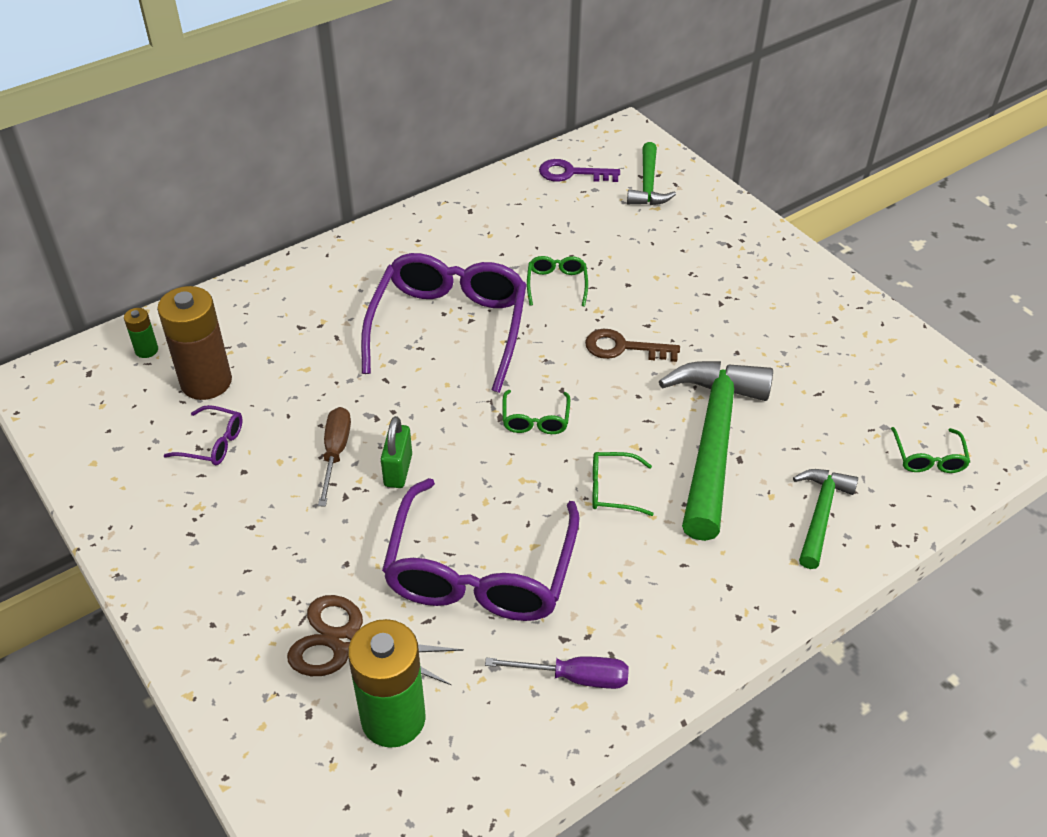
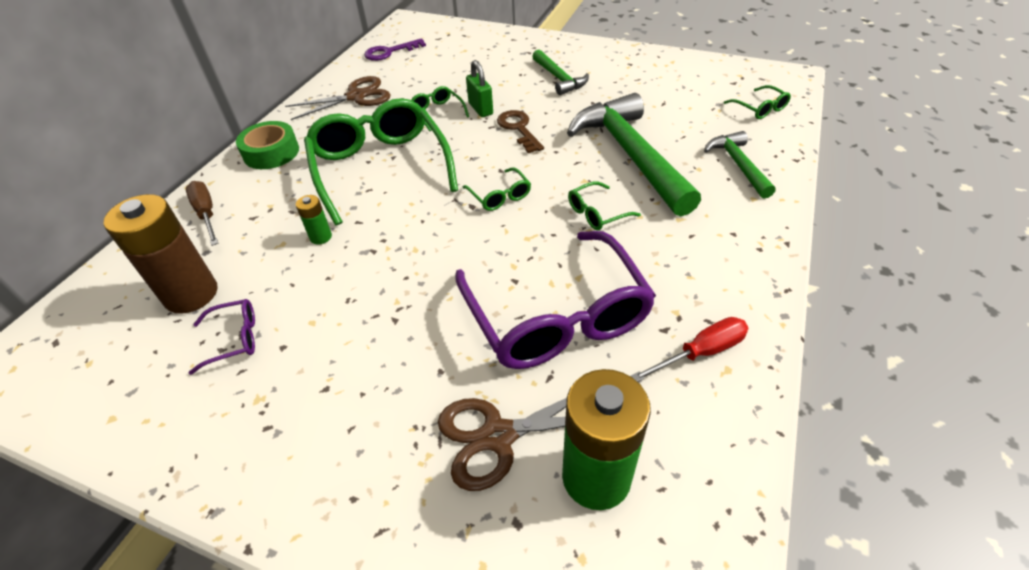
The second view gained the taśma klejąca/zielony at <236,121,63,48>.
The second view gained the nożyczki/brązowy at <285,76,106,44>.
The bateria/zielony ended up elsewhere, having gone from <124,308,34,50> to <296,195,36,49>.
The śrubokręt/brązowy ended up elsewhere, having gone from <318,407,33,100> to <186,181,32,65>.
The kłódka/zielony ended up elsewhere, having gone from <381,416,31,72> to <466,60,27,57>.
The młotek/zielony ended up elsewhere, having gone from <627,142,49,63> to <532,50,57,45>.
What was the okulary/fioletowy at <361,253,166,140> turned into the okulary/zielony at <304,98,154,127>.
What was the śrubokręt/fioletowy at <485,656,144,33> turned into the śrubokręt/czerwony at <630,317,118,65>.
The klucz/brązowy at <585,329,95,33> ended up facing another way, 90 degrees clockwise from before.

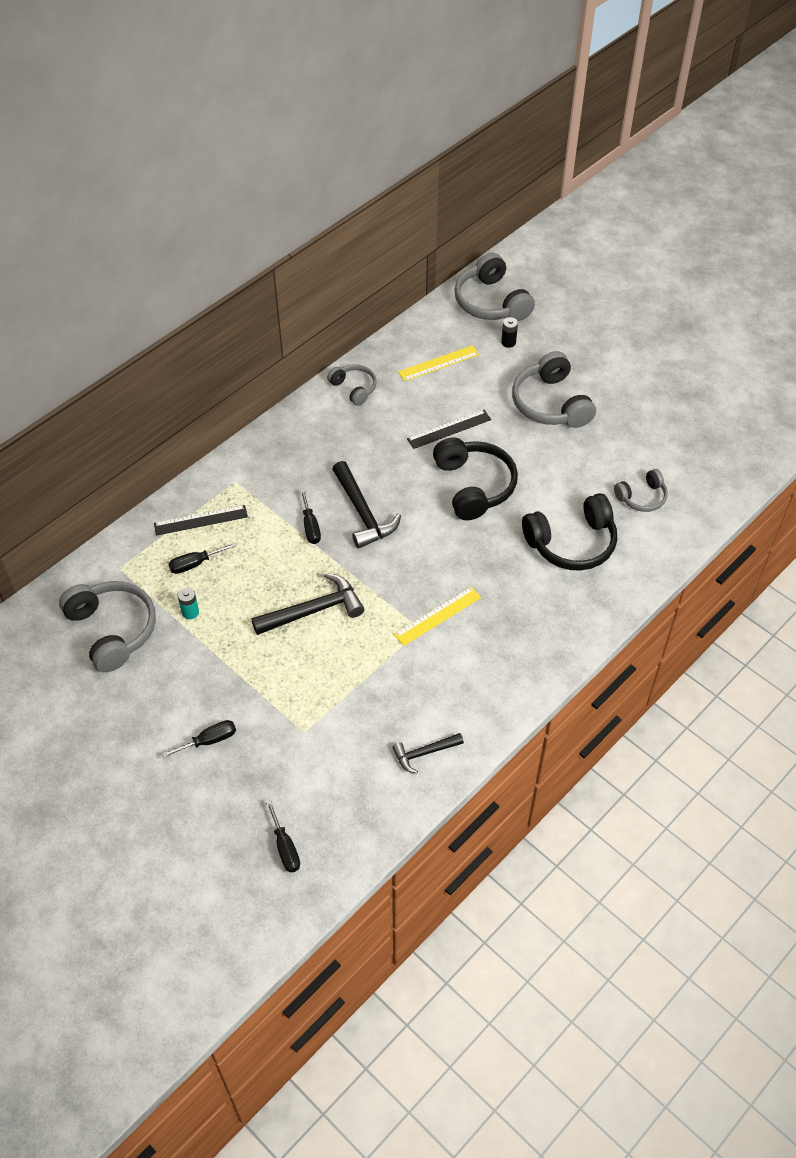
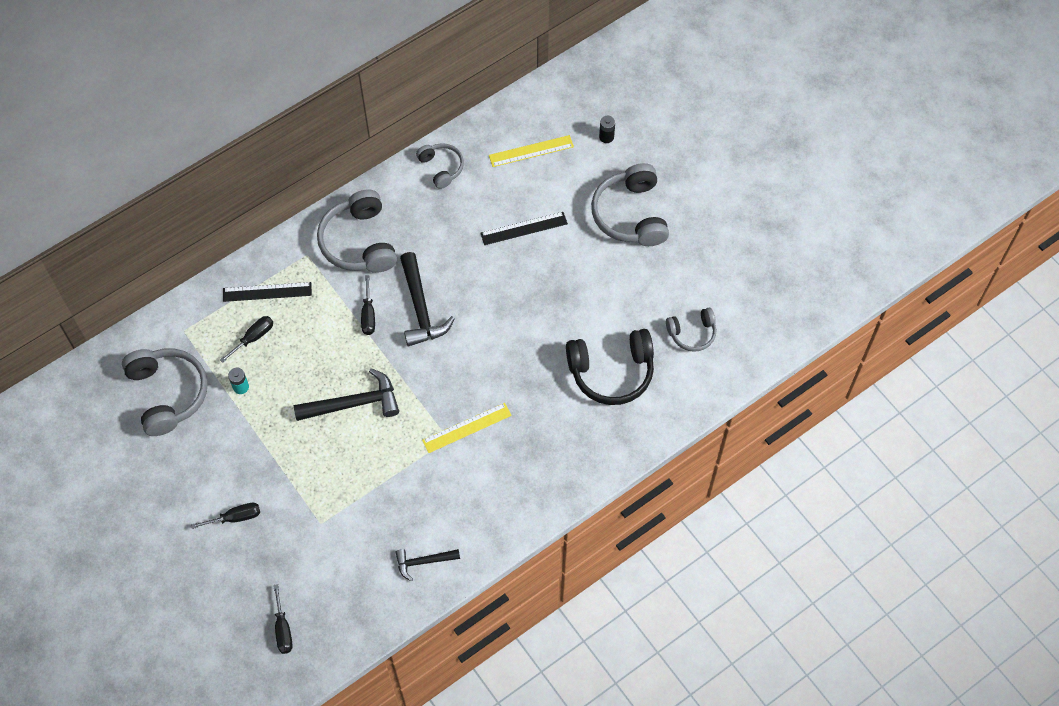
The second view lost the słuchawki/czarny at <433,437,85,83>.
The słuchawki/szary ended up elsewhere, having gone from <454,253,81,68> to <317,189,80,84>.
The śrubokręt/czarny at <168,543,68,31> ended up facing another way, 150 degrees clockwise from before.

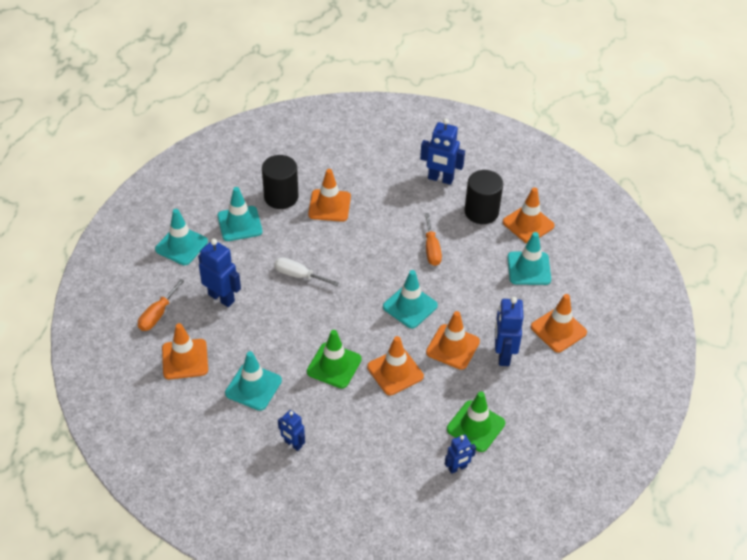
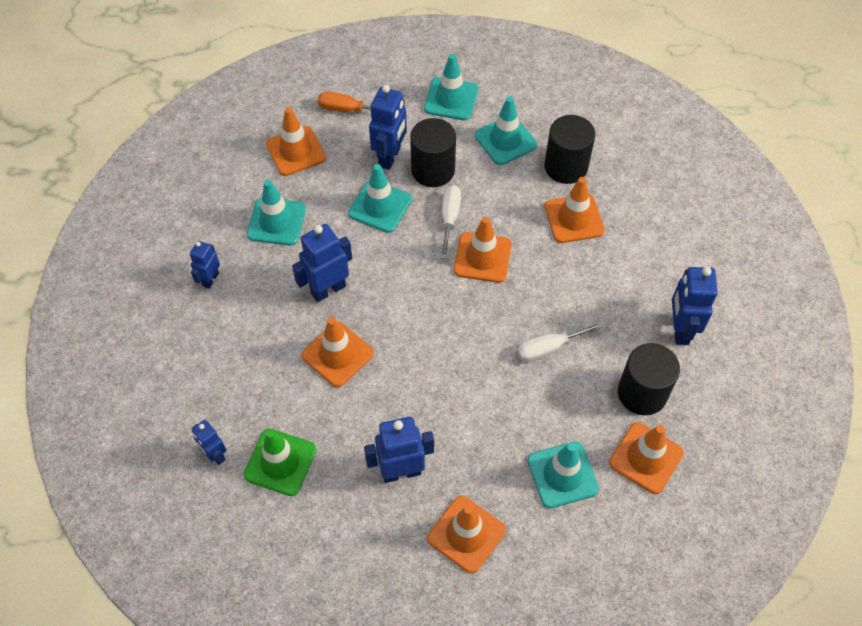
The second view gained the walec/czarny at <410,118,46,69>.
The pachołek/turkusowy ended up elsewhere, having gone from <383,270,55,58> to <348,164,64,69>.
The pachołek/pomarańczowy ended up elsewhere, having gone from <426,311,54,59> to <454,217,58,66>.
Where the pachołek/zielony stood at <307,330,55,59>, the robot/niebieski came to stand at <292,224,60,78>.
What was the śrubokręt/pomarańczowy at <425,213,17,53> turned into the śrubokręt/biały at <517,322,86,40>.

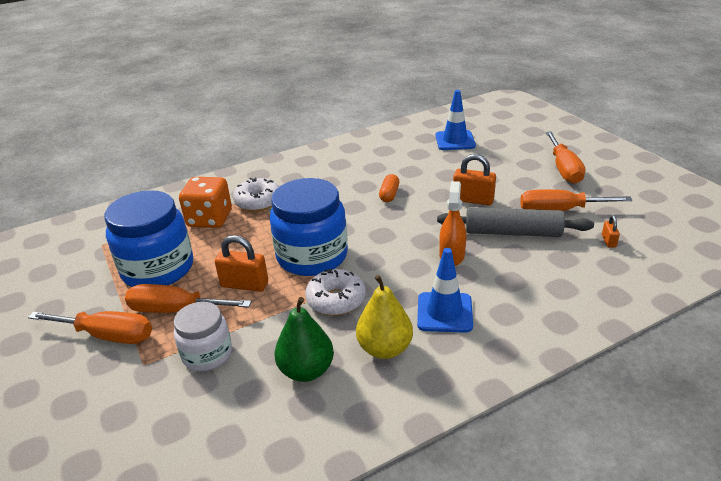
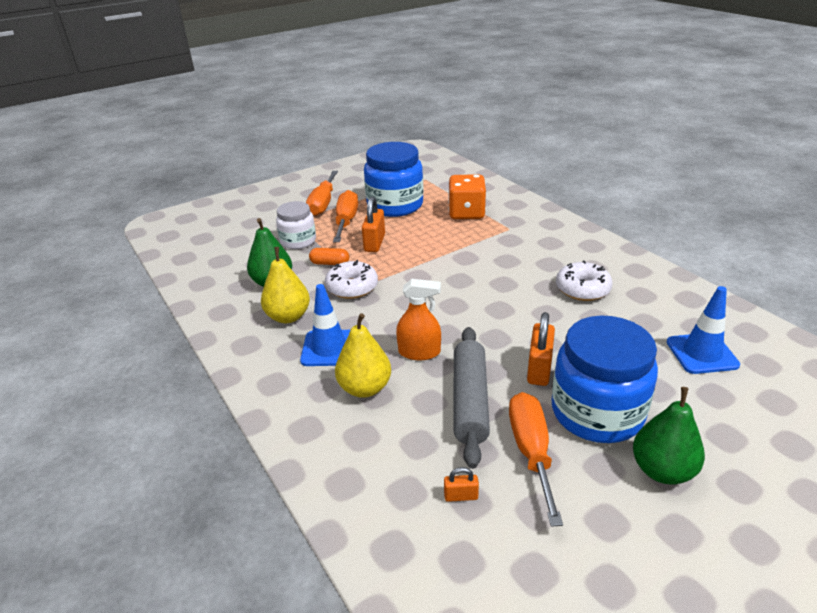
The second view gained the gruszka/żółty at <335,313,56,85>.
The donut/biały ended up elsewhere, having gone from <233,177,46,35> to <556,261,57,40>.
The słoik/niebieski ended up elsewhere, having gone from <269,178,79,98> to <552,315,106,128>.
The kapsułka/pomarańczowy ended up elsewhere, having gone from <379,174,20,28> to <309,248,40,17>.
Where the śrubokręt/pomarańczowy stood at <545,131,40,53>, the gruszka/zielony came to stand at <633,387,72,97>.

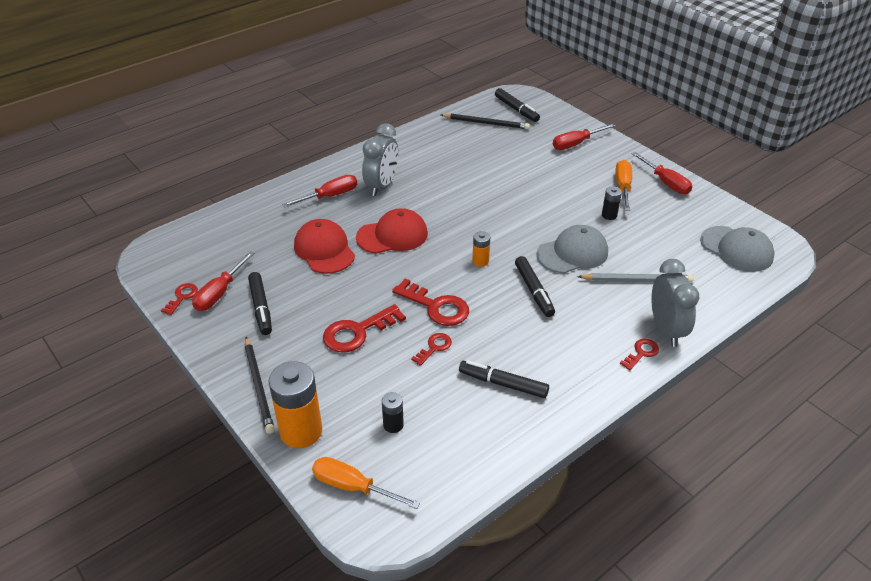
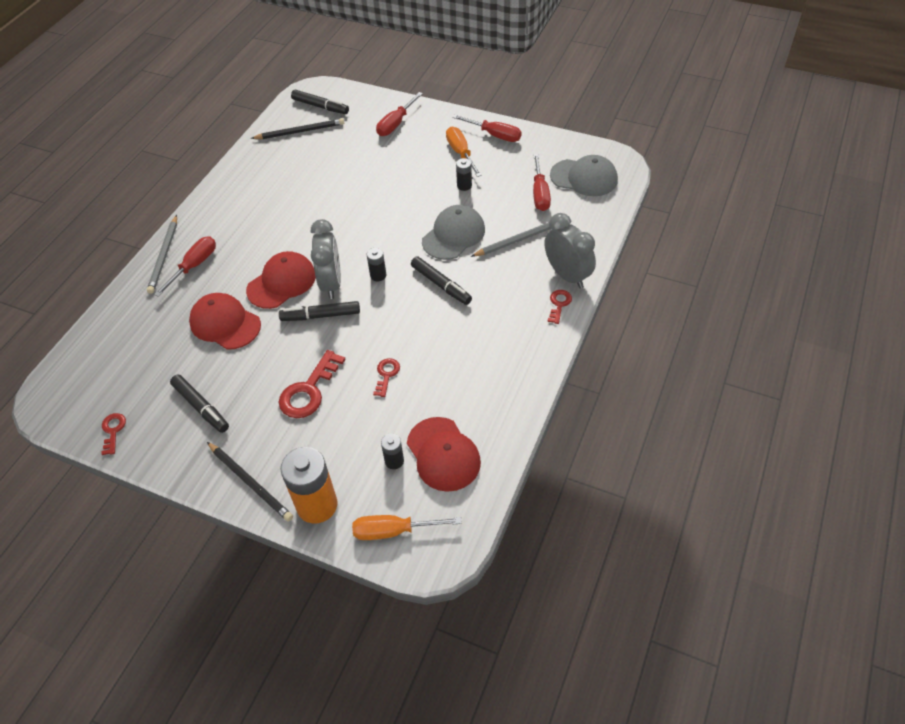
The second view lost the klucz/czerwony at <392,279,77,47>.
The second view gained the ołówek/szary at <147,215,30,79>.
The second view gained the czapka/czerwony at <407,417,74,75>.
The śrubokręt/czerwony ended up elsewhere, having gone from <192,251,62,60> to <533,154,18,57>.
The budzik/szary ended up elsewhere, having gone from <362,123,36,73> to <311,219,30,80>.
The flamaster/czarny ended up elsewhere, having gone from <459,360,90,38> to <279,301,81,20>.
What was the bateria/pomarańczowy at <472,231,18,36> turned into the bateria/czarny at <367,248,19,33>.

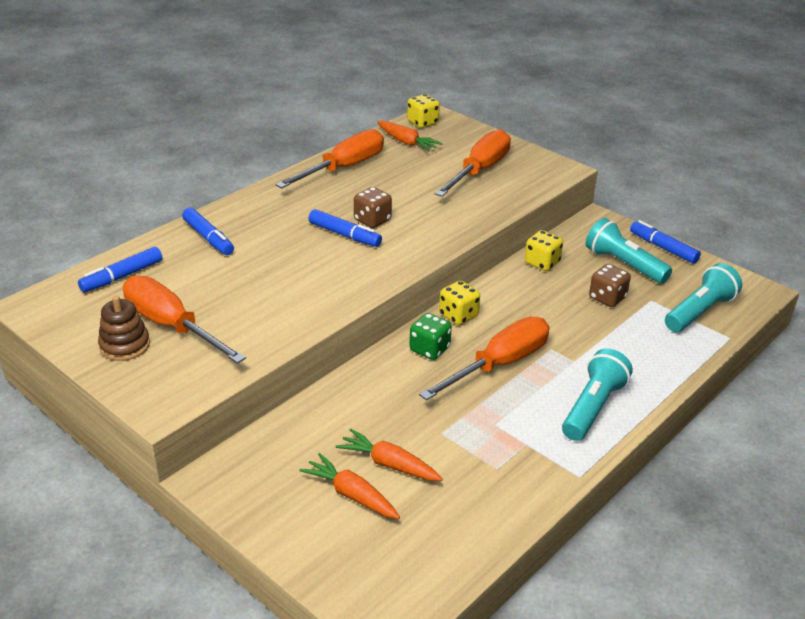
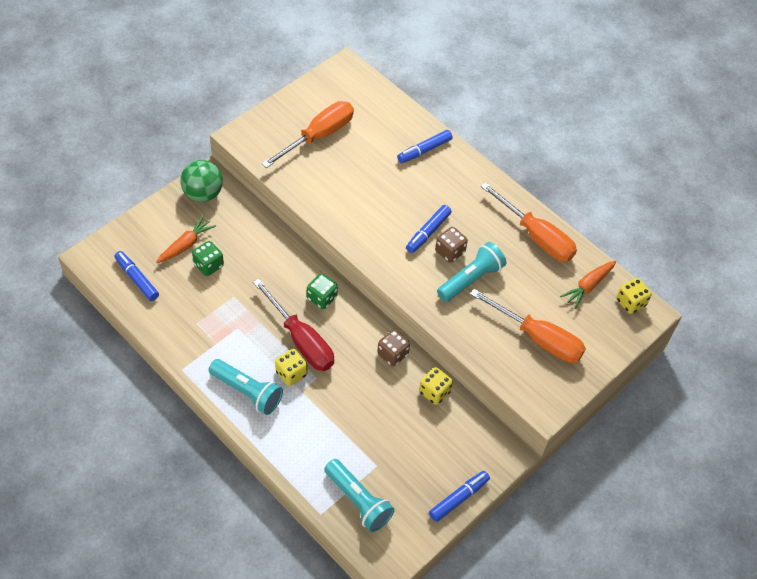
The second view lost the zabawka nakładanka/brązowy at <98,296,52,65>.
The second view gained the piłka/zielony at <180,160,43,42>.
The flamaster/niebieski ended up elsewhere, having gone from <78,247,84,45> to <114,251,45,50>.
The kostka do gry/żółty ended up elsewhere, having gone from <439,281,41,44> to <275,349,32,37>.
The latarka/turkusowy ended up elsewhere, having gone from <586,218,86,66> to <437,242,69,60>.
The kostka do gry/brązowy ended up elsewhere, having gone from <589,264,42,43> to <377,330,33,36>.
Where the marchewka/pomarańczowy stood at <336,429,107,52>, the kostka do gry/zielony came to stand at <192,241,32,35>.
What was the śrubokręt/pomarańczowy at <419,317,131,83> turned into the śrubokręt/czerwony at <253,279,81,92>.

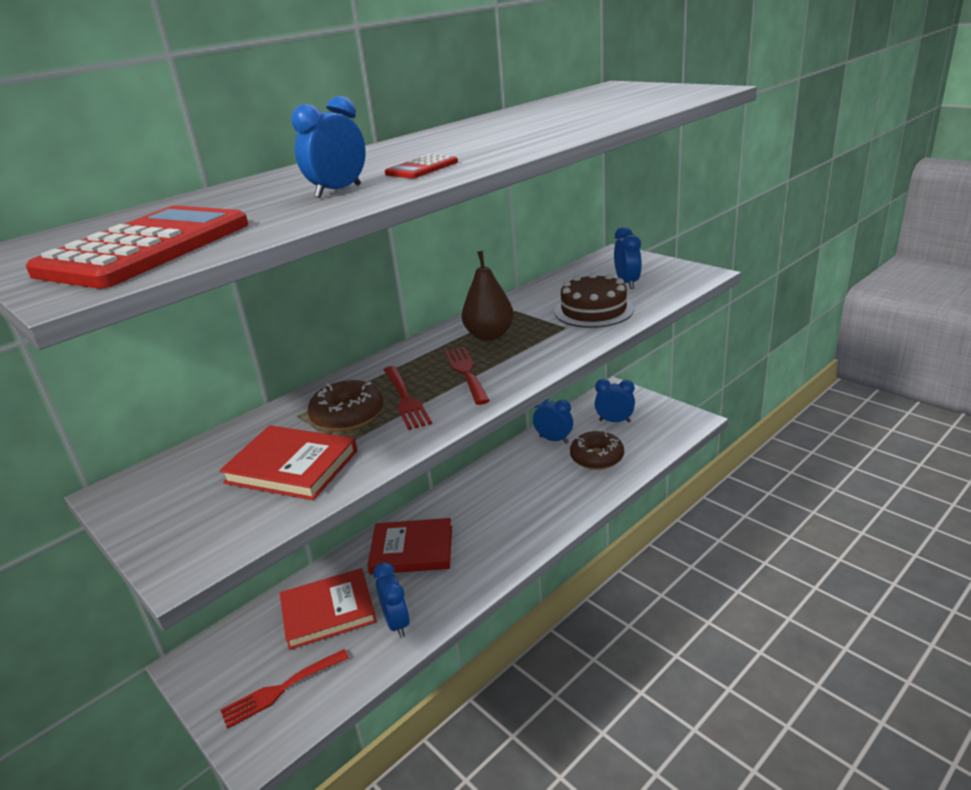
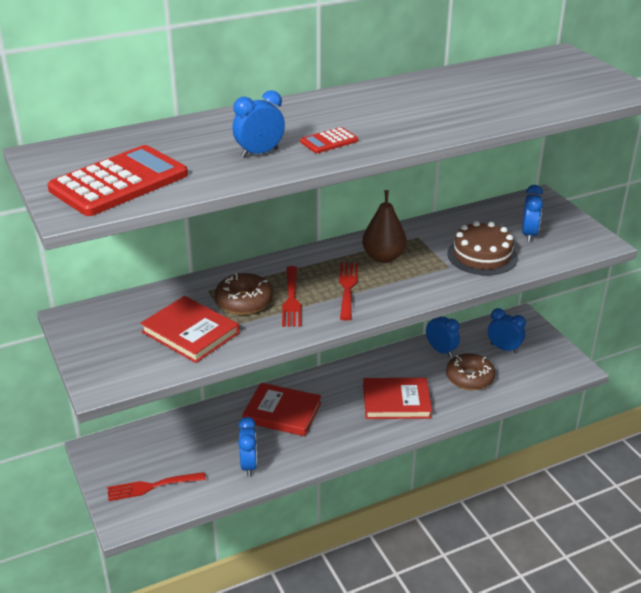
The książka/czerwony ended up elsewhere, having gone from <280,568,97,82> to <363,378,69,41>.

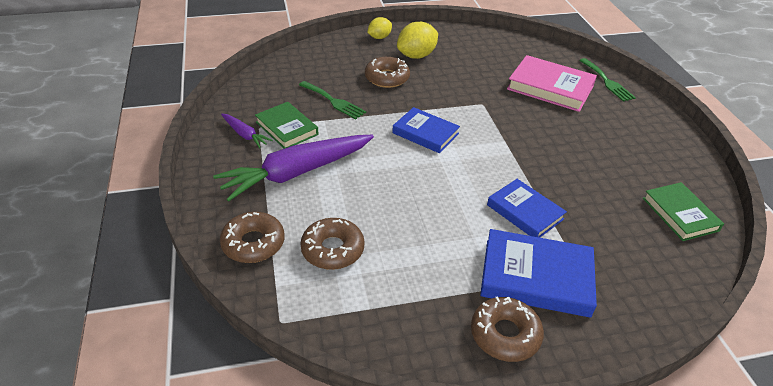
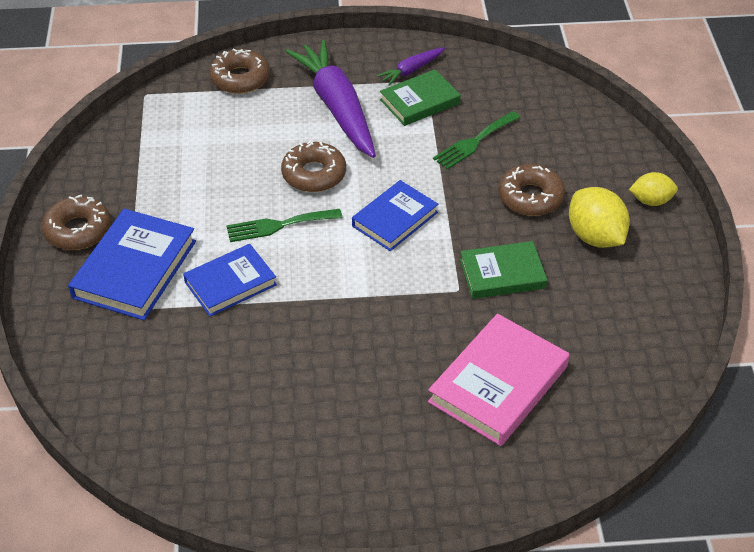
The donut/brązowy ended up elsewhere, having gone from <300,218,65,52> to <281,140,65,52>.
The widelec/zielony ended up elsewhere, having gone from <579,58,57,43> to <226,209,116,33>.
The książka/zielony ended up elsewhere, having gone from <643,182,81,59> to <460,241,87,58>.
The cytryna/żółty at <367,17,25,22> ended up facing another way, 60 degrees counterclockwise from before.

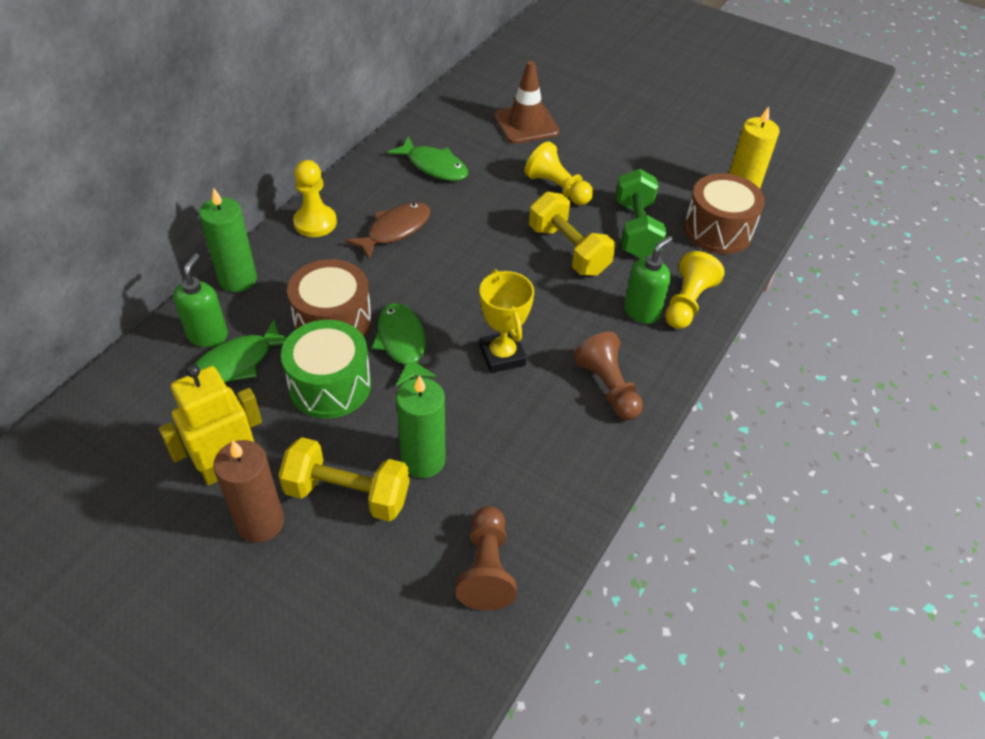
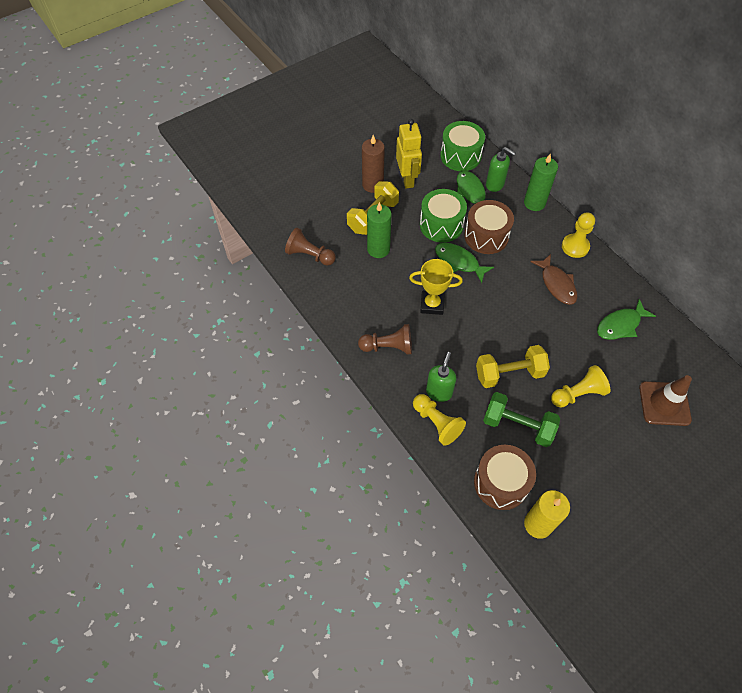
The second view gained the bęben/zielony at <440,121,45,50>.
The ryba/zielony at <372,303,65,84> ended up facing another way, 150 degrees counterclockwise from before.
The dozownik mydła/zielony at <624,236,49,88> ended up facing another way, 135 degrees counterclockwise from before.

